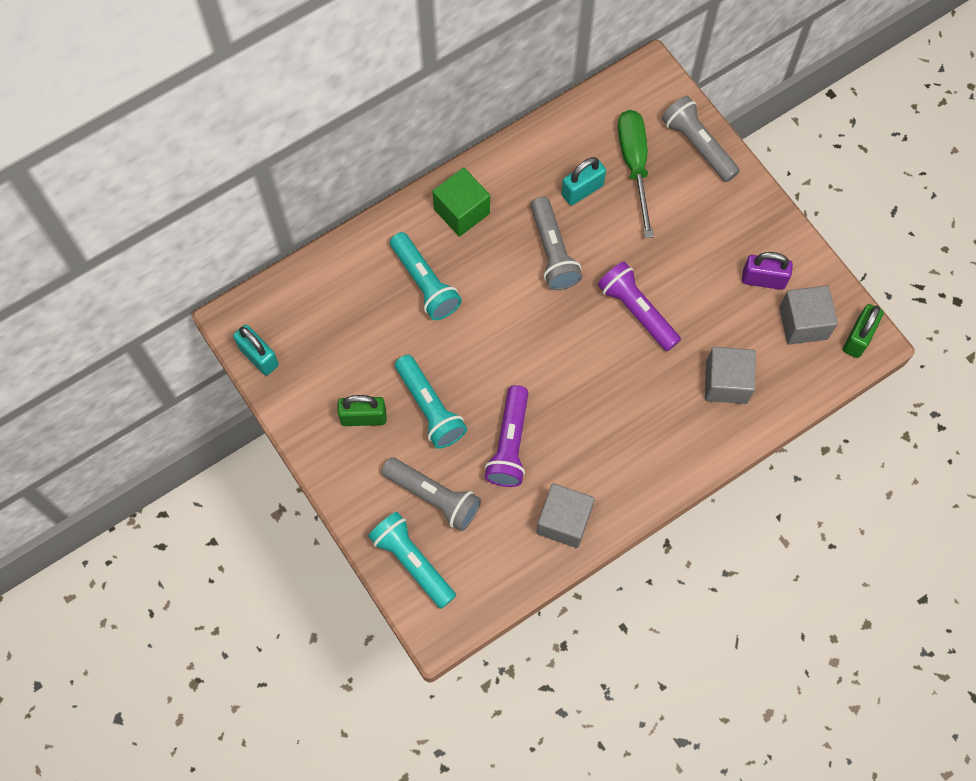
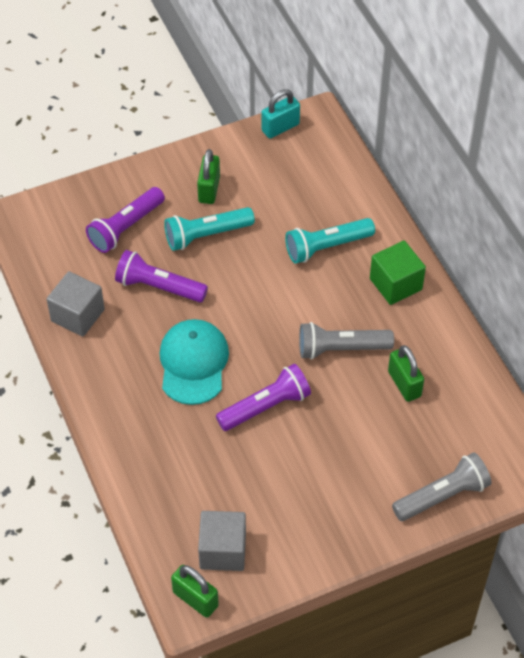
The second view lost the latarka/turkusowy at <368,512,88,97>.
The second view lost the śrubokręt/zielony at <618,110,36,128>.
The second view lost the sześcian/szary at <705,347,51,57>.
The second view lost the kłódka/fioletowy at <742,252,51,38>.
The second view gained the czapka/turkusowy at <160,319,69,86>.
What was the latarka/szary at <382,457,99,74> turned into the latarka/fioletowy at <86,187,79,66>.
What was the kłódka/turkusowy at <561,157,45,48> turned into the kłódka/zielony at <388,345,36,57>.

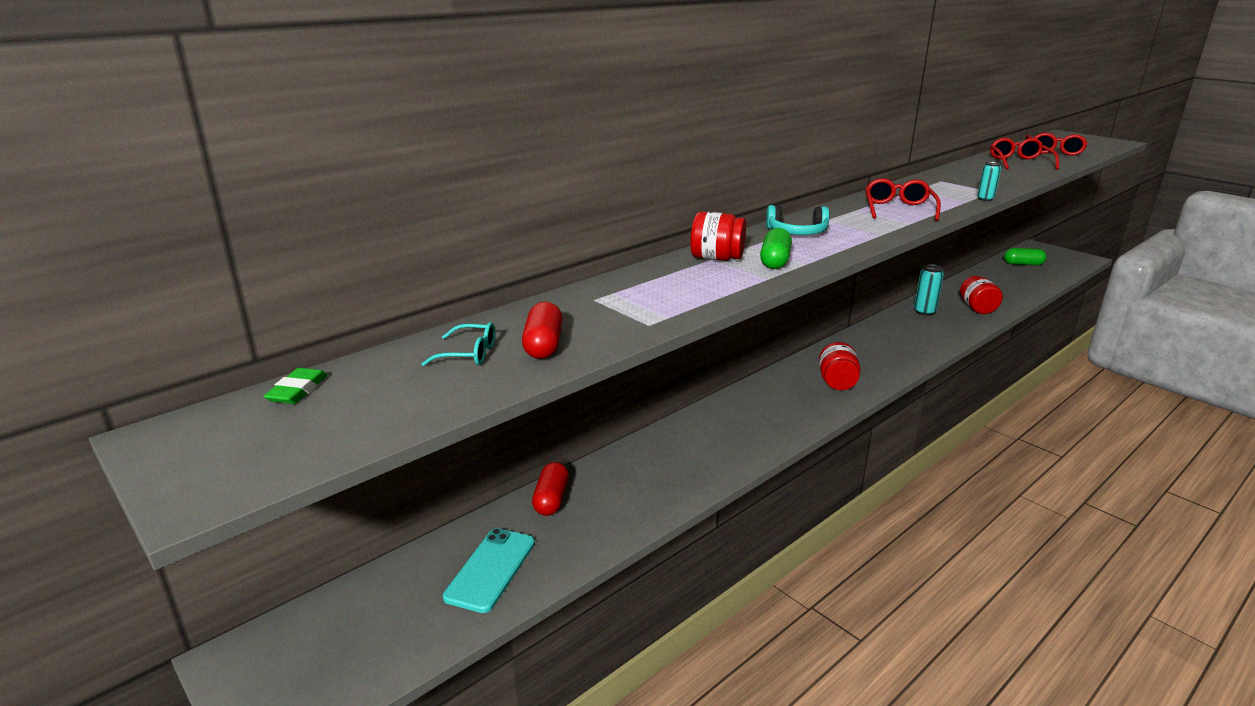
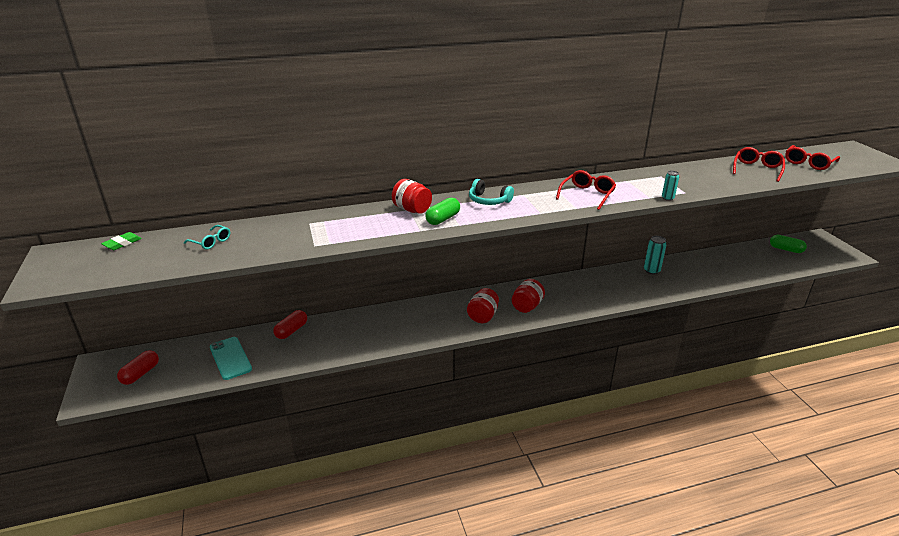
The kapsułka/czerwony ended up elsewhere, having gone from <522,302,41,57> to <117,350,42,35>.
The słoik/czerwony ended up elsewhere, having gone from <960,276,43,38> to <467,288,32,35>.
The telefon/turkusowy at <443,528,92,85> ended up facing another way, 75 degrees counterclockwise from before.

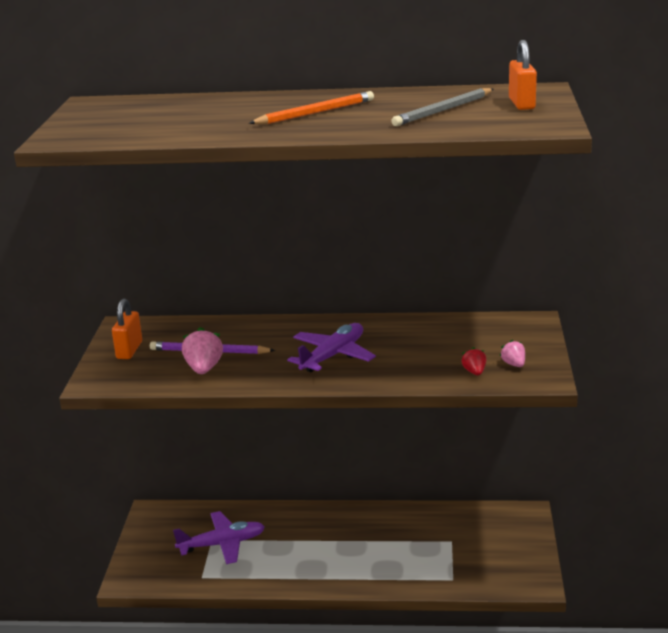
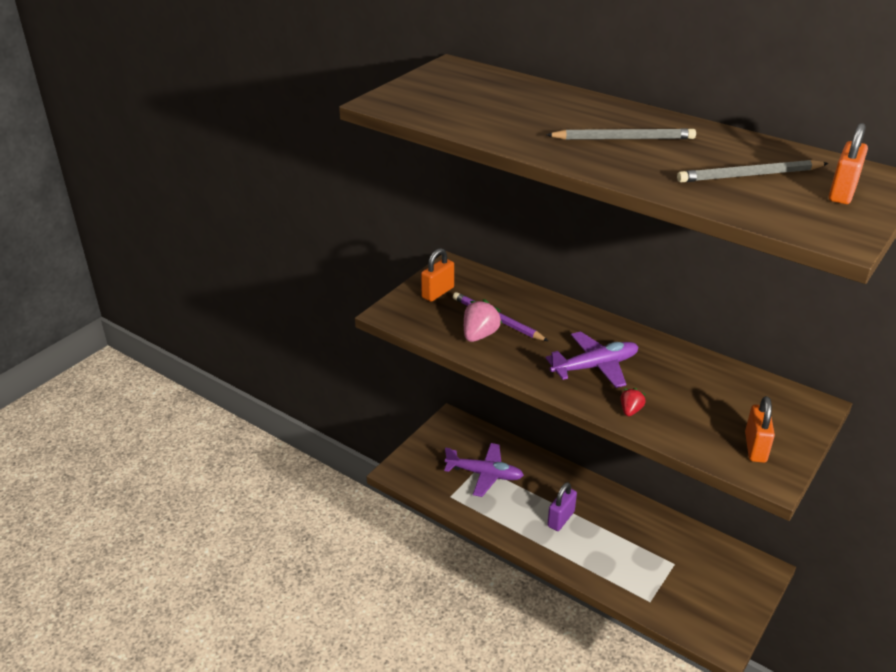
The second view gained the kłódka/fioletowy at <547,482,30,49>.
The truskawka/czerwony ended up elsewhere, having gone from <461,347,25,28> to <620,388,26,28>.
Where the truskawka/różowy stood at <500,340,25,27>, the kłódka/pomarańczowy came to stand at <745,396,30,67>.
What was the ołówek/pomarańczowy at <249,91,125,33> turned into the ołówek/szary at <546,128,150,12>.

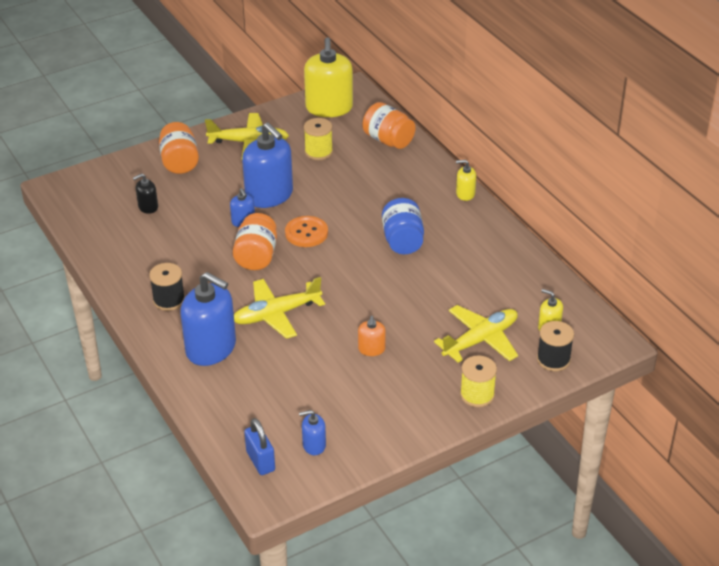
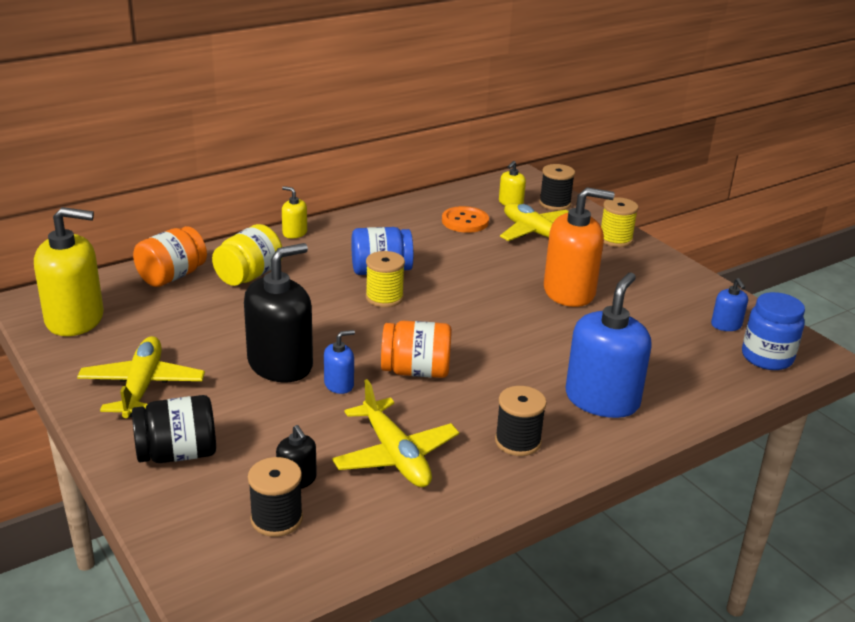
The second view gained the słoik/żółty at <212,224,70,62>.
The second view gained the szpulka/czarny at <248,457,55,80>.
The samolot/żółty ended up elsewhere, having gone from <234,277,91,62> to <332,379,127,108>.
The guzik/pomarańczowy ended up elsewhere, having gone from <285,216,43,31> to <442,206,47,27>.
The szpulka/żółty ended up elsewhere, having gone from <304,118,29,42> to <366,251,39,56>.
Where the kłódka/niebieski stood at <244,418,31,57>, the słoik/niebieski came to stand at <742,292,63,78>.
What was the słoik/pomarańczowy at <159,122,40,52> turned into the słoik/czarny at <132,395,84,68>.
What was the dozownik mydła/niebieski at <242,122,51,86> turned into the dozownik mydła/czarny at <244,243,69,139>.
The dozownik mydła/żółty at <456,160,20,41> ended up facing another way, 120 degrees clockwise from before.
The size of the dozownik mydła/pomarańczowy at <358,316,28,40> changed by a factor of 2.14.

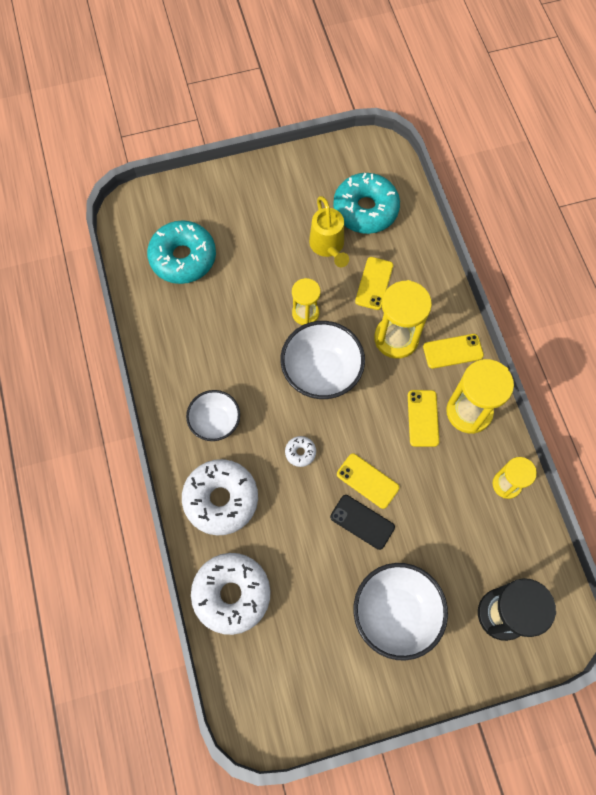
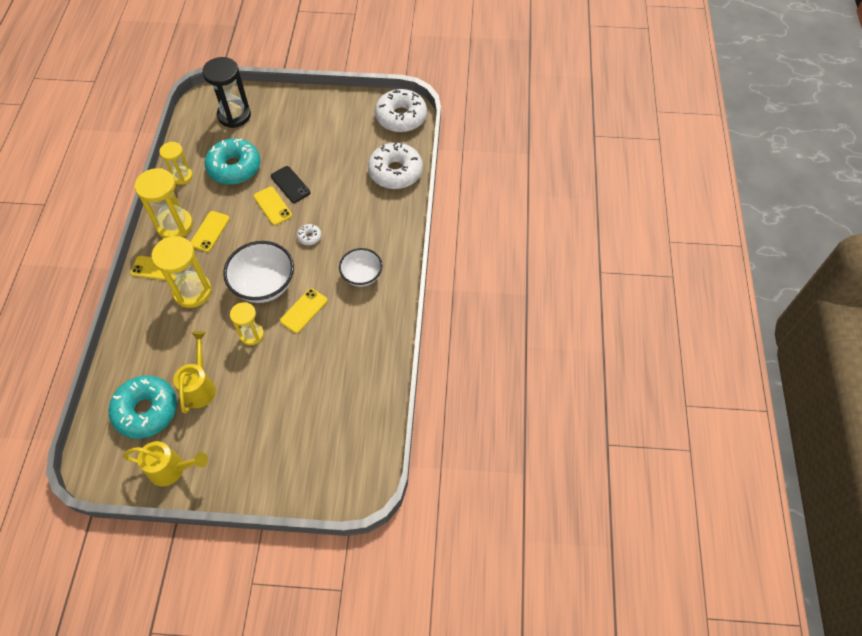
The second view lost the miska/biały at <353,563,95,97>.
The second view gained the konewka/żółty at <123,441,85,45>.
The donut/turkusowy ended up elsewhere, having gone from <147,220,69,64> to <205,138,56,47>.
The donut/biały ended up elsewhere, having gone from <182,459,76,76> to <375,89,52,43>.
The telefon/żółty ended up elsewhere, having gone from <355,257,38,53> to <280,288,48,45>.

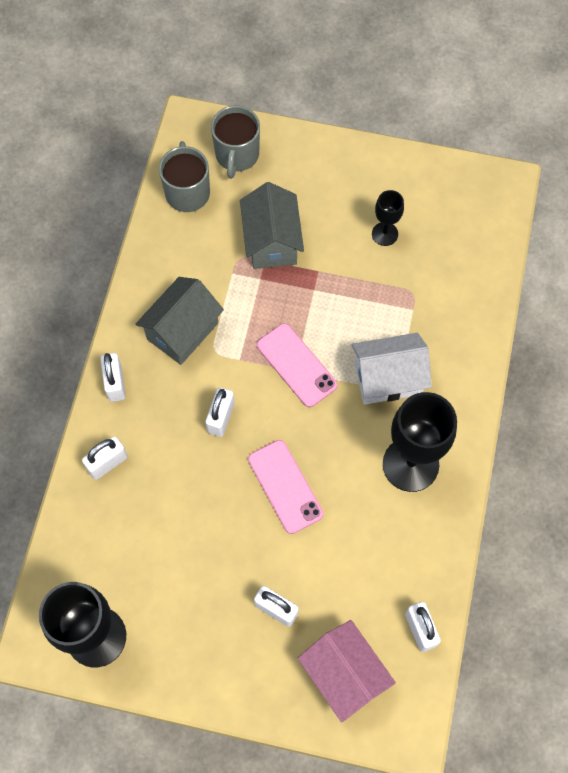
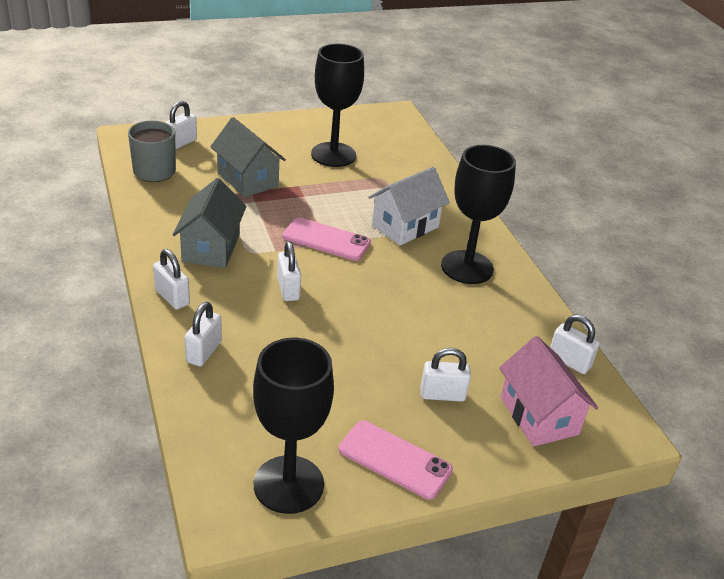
The telefon/różowy ended up elsewhere, having gone from <248,440,75,94> to <339,421,114,78>.
Where the kubek/szary stood at <211,106,49,73>, the kłódka/biały came to stand at <165,101,32,49>.
The domek/różowy at <298,620,98,102> ended up facing another way, 45 degrees clockwise from before.
The size of the kielich/czarny at <372,190,32,56> changed by a factor of 1.97.

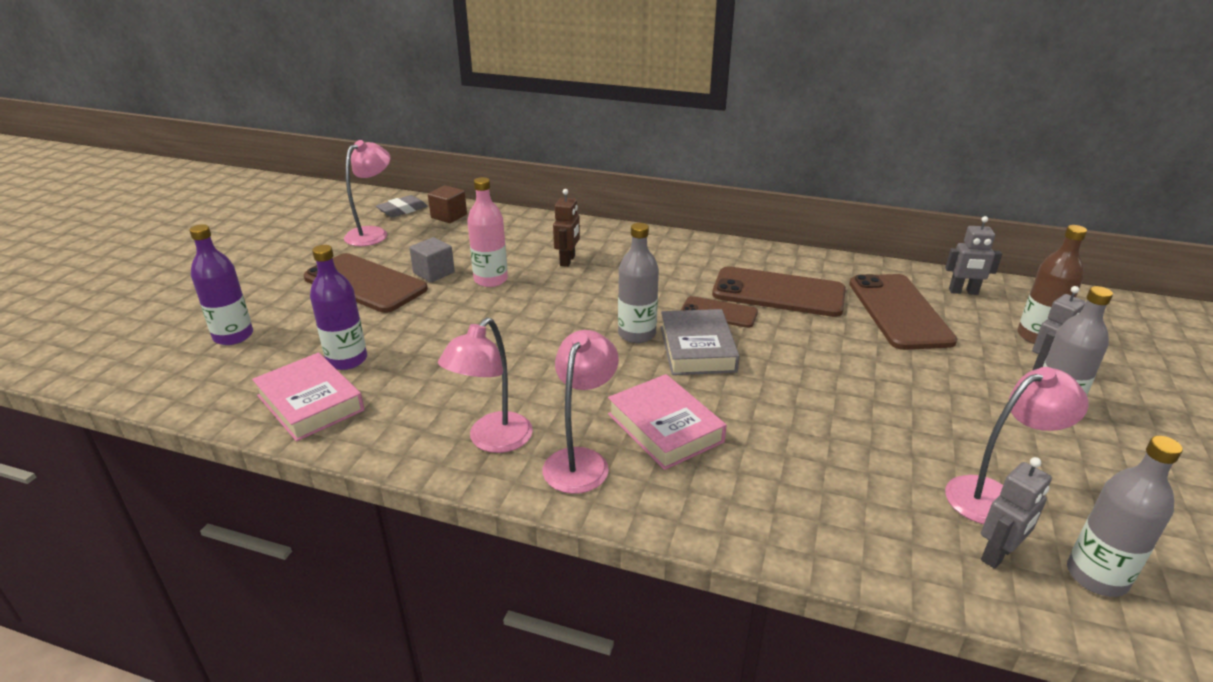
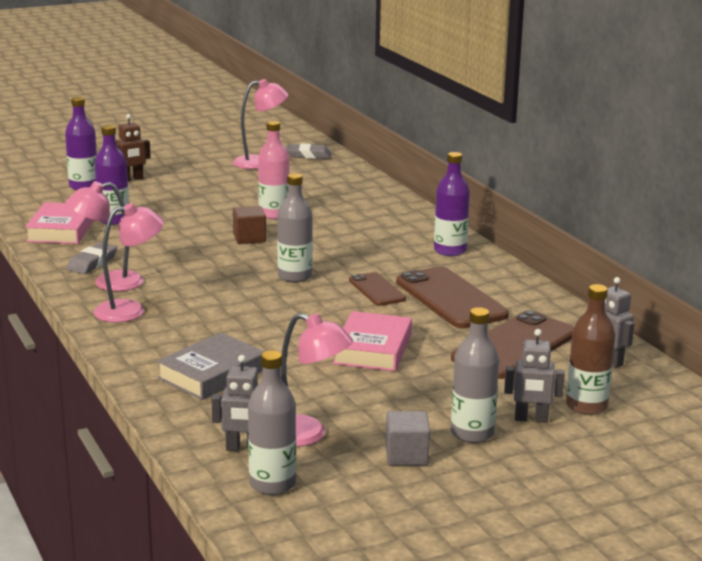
The second view lost the telefon/brązowy at <304,253,124,60>.
The second view gained the gumka do mazania/szary at <67,242,50,32>.
The second view gained the butelka/fioletowy at <434,152,36,104>.
The sześcian/szary ended up elsewhere, having gone from <409,237,46,45> to <386,411,44,55>.
The sześcian/brązowy ended up elsewhere, having gone from <428,185,39,38> to <233,206,33,38>.
The robot/brązowy ended up elsewhere, having gone from <553,189,27,78> to <116,114,35,67>.
The książka/różowy ended up elsewhere, having gone from <608,374,119,96> to <333,311,79,60>.
The książka/szary ended up elsewhere, having gone from <661,309,79,66> to <157,333,108,67>.

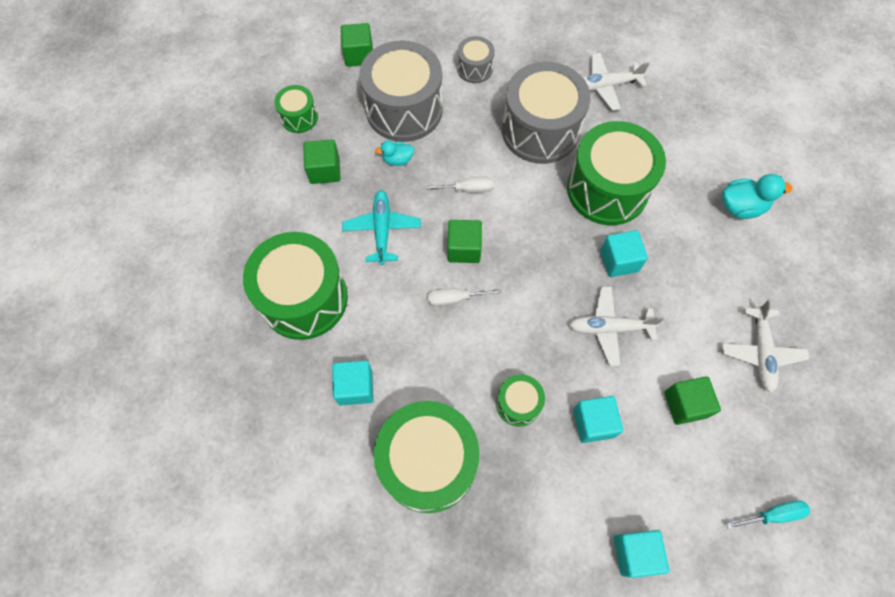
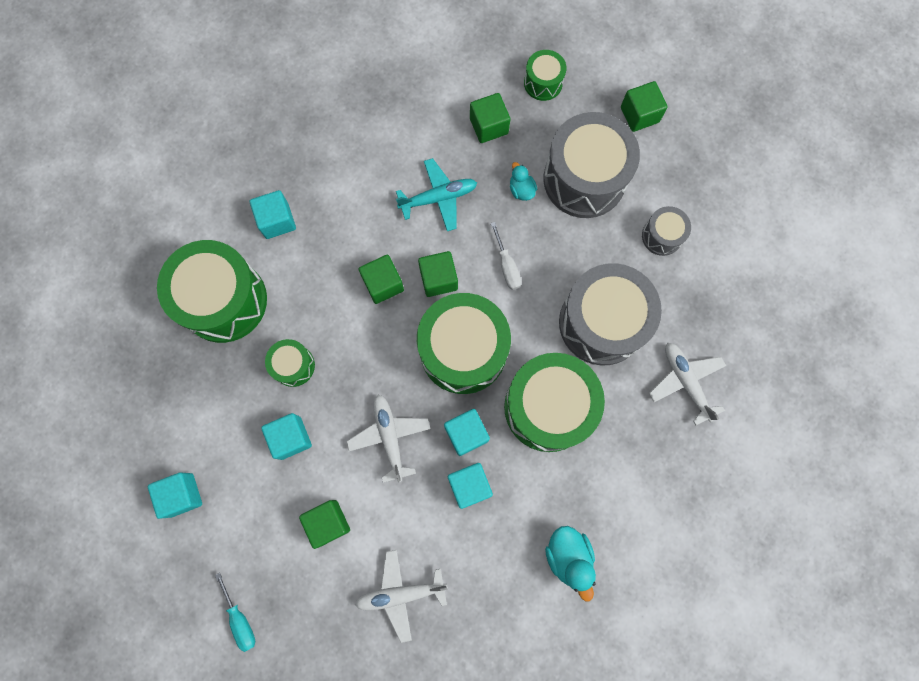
The second view gained the sześcian/turkusowy at <448,463,45,46>.
The bęben/zielony ended up elsewhere, having gone from <243,232,105,108> to <417,293,94,101>.
Where the śrubokręt/biały stood at <428,289,74,18>, the sześcian/zielony came to stand at <359,255,45,49>.

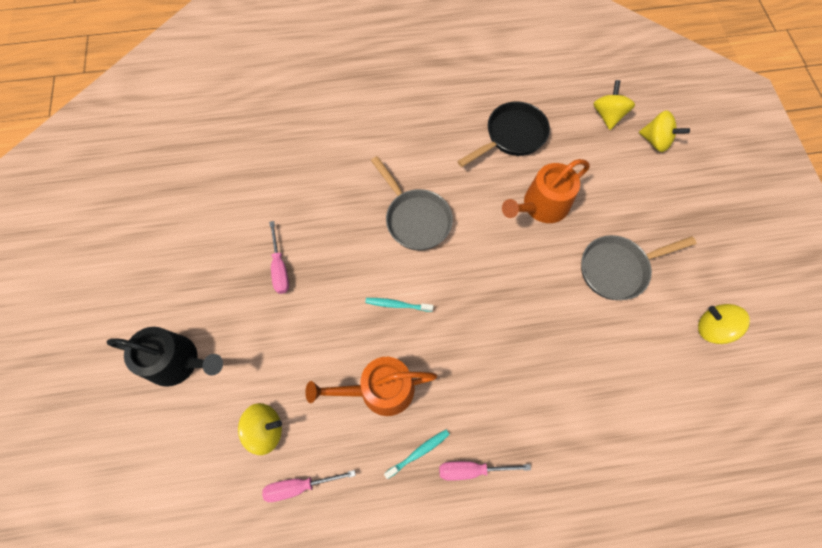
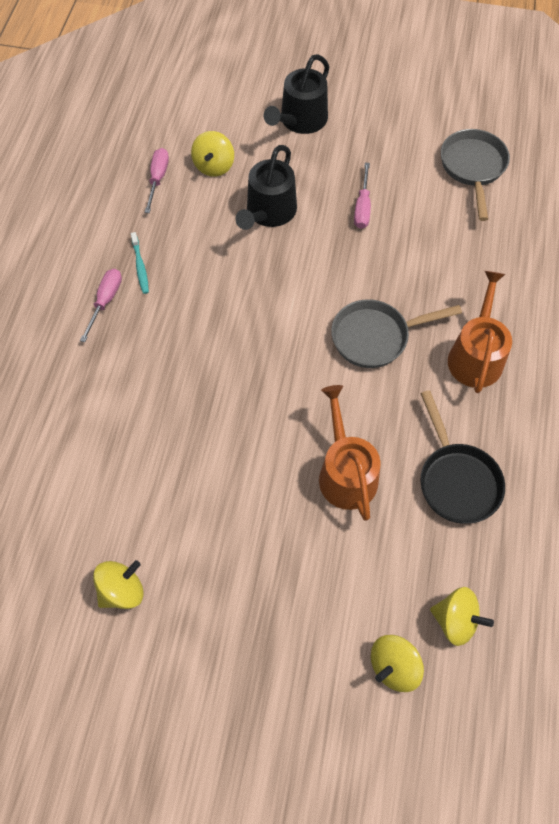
The second view lost the szczoteczka do zębów/turkusowy at <365,298,69,14>.
The second view gained the konewka/czarny at <235,145,62,85>.
The konewka/pomarańczowy ended up elsewhere, having gone from <305,357,132,59> to <448,271,64,122>.
The patelnia/szary ended up elsewhere, having gone from <581,235,115,65> to <441,129,69,92>.
The śrubokręt/różowy at <269,221,20,73> ended up facing another way, 90 degrees counterclockwise from before.

